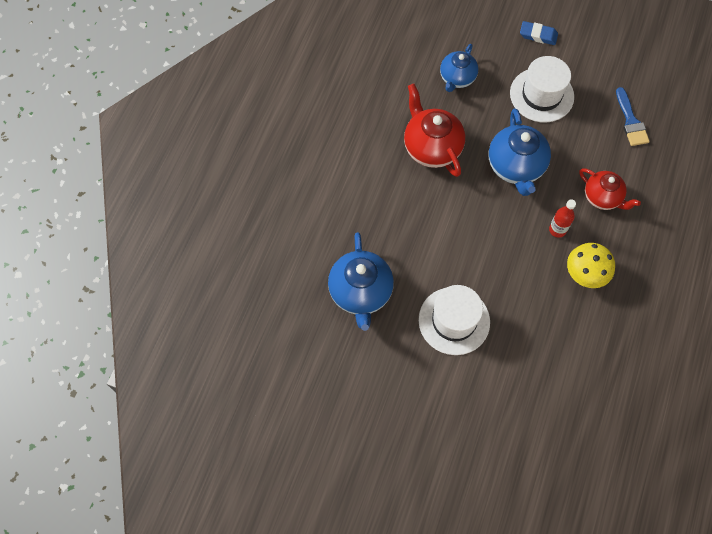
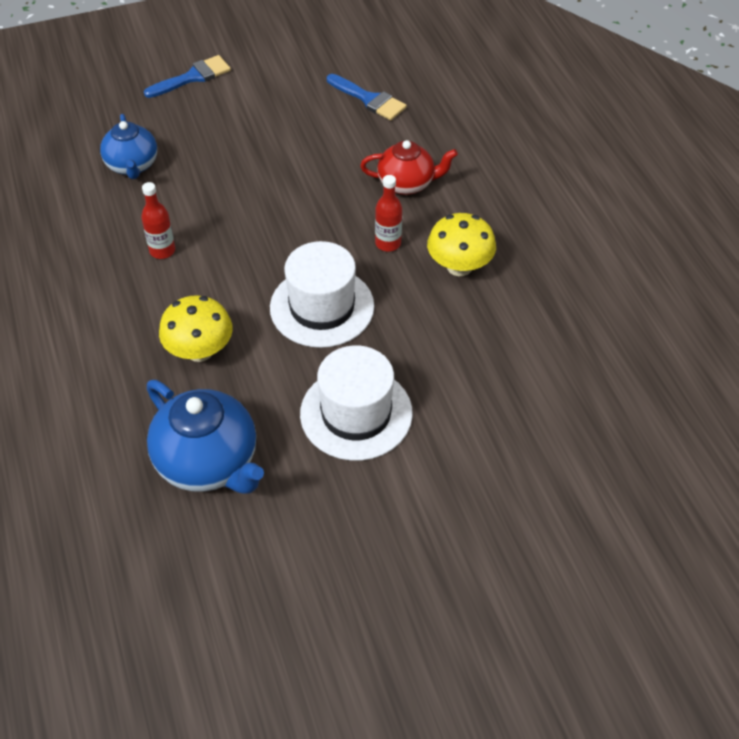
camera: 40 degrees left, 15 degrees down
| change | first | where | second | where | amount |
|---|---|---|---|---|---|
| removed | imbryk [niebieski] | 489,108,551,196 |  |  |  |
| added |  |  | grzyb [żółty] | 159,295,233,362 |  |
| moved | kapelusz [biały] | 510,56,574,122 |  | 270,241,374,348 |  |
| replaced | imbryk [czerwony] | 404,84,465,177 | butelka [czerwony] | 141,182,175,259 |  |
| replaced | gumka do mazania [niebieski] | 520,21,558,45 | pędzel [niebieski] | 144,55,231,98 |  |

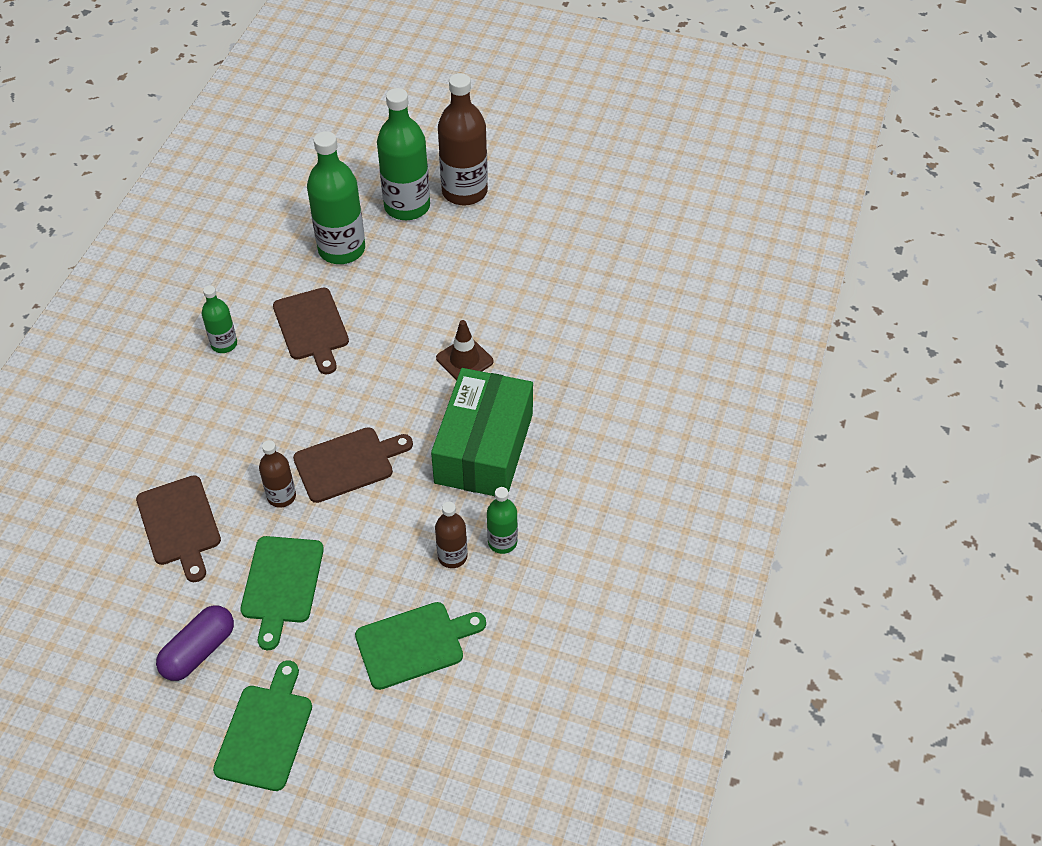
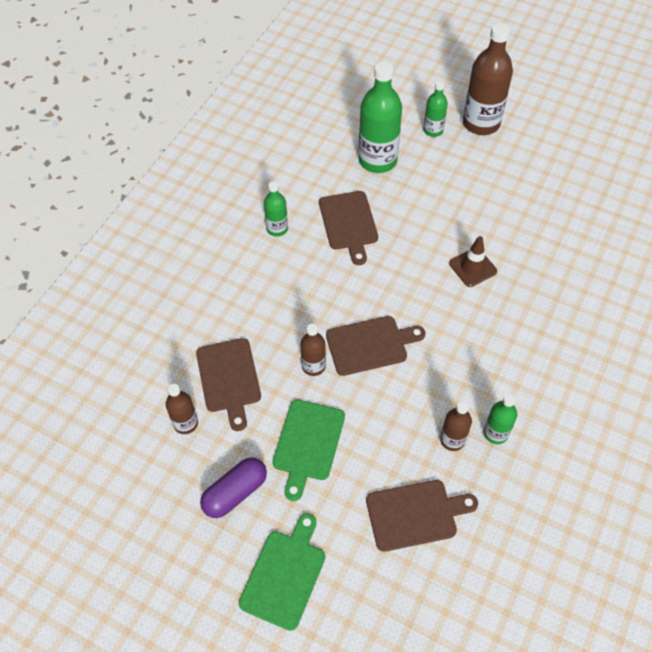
camera: 10 degrees right, 5 degrees up
| change | first | where | second | where | amount |
|---|---|---|---|---|---|
| removed | pudełko [zielony] | 431,368,533,496 |  |  |  |
| added |  |  | butelka [brązowy] | 166,384,198,434 |  |
| recoloured | deska do krojenia [zielony] | 355,602,486,690 | deska do krojenia [brązowy] | 366,480,478,552 |  |
| resized | butelka [zielony] | 377,88,430,220 |  | 424,81,448,137 | x0.53 |

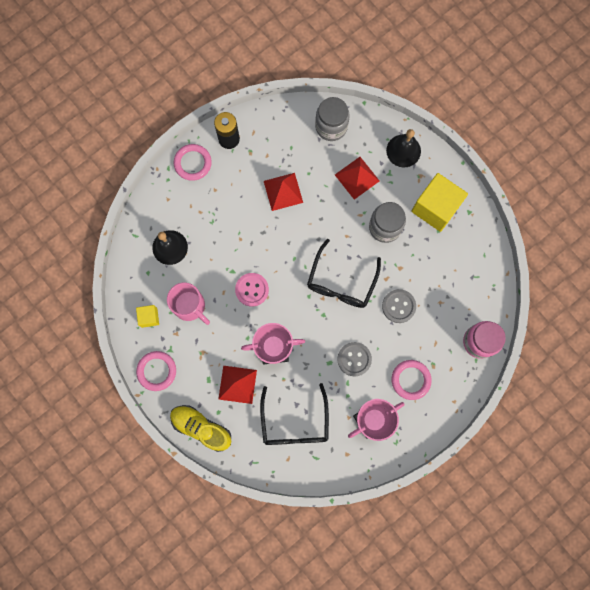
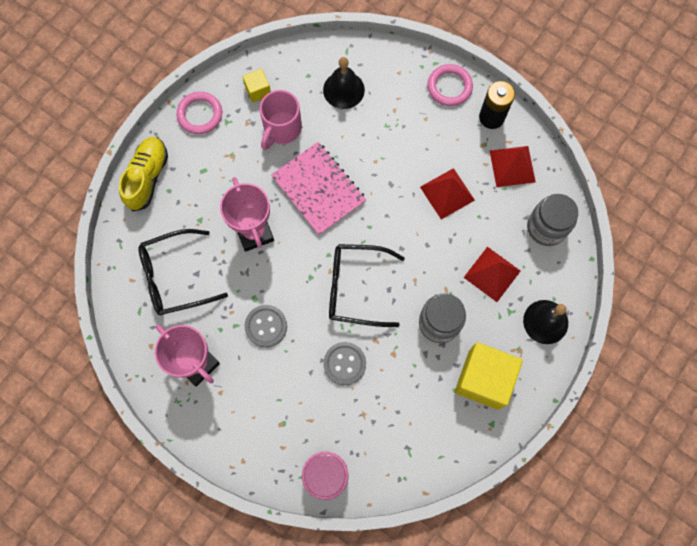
camera: 75 degrees right, 5 degrees down
| change | first | where | second | where | amount |
|---|---|---|---|---|---|
| removed | pierścień [różowy] | 391,360,432,400 |  |  |  |
| moved | piramida [czerwony] | 218,366,257,404 |  | 490,146,536,187 |  |
| replaced | guzik [różowy] | 235,273,269,307 | zeszyt [różowy] | 271,142,366,235 |  |

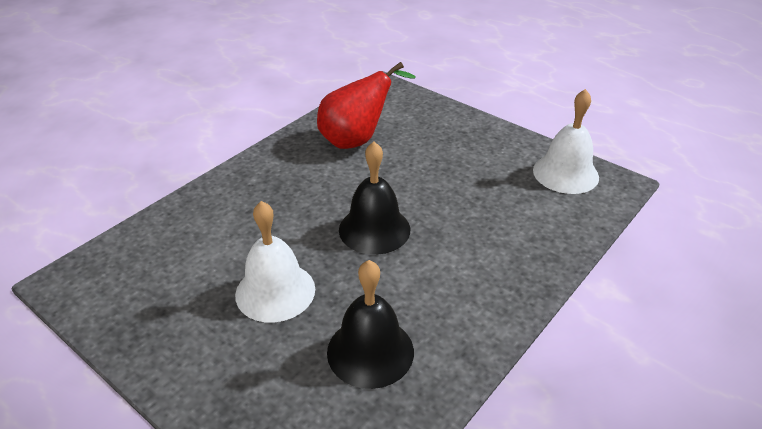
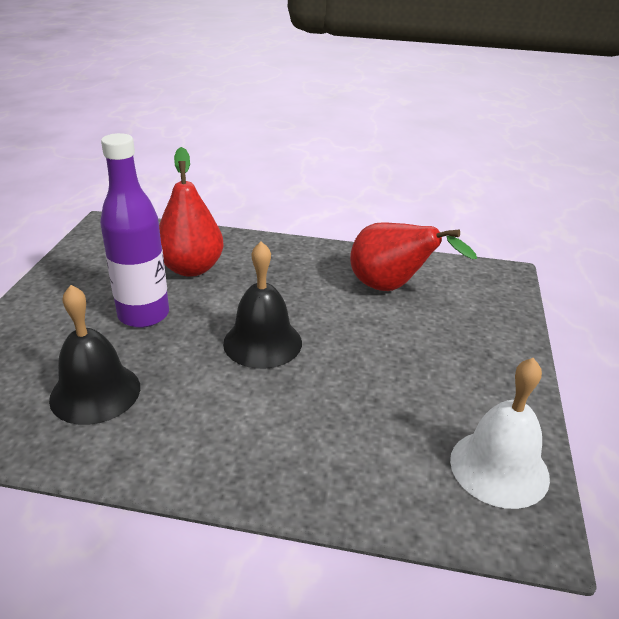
camera: 60 degrees right, 5 degrees down
| change | first | where | second | where | amount |
|---|---|---|---|---|---|
| added |  |  | gruszka [czerwony] | 159,147,224,277 |  |
| replaced | dzwonek [biały] | 235,201,315,323 | butelka [fioletowy] | 100,133,169,328 |  |

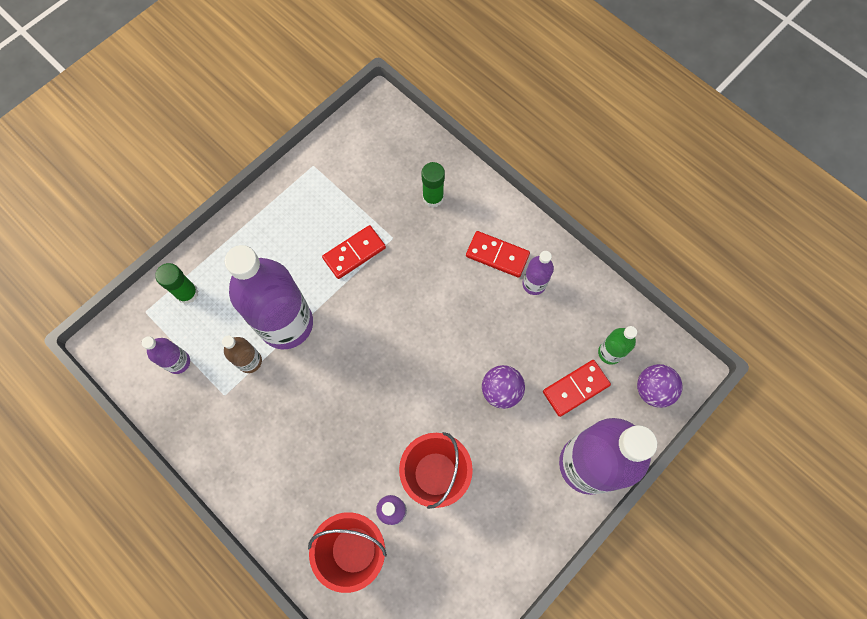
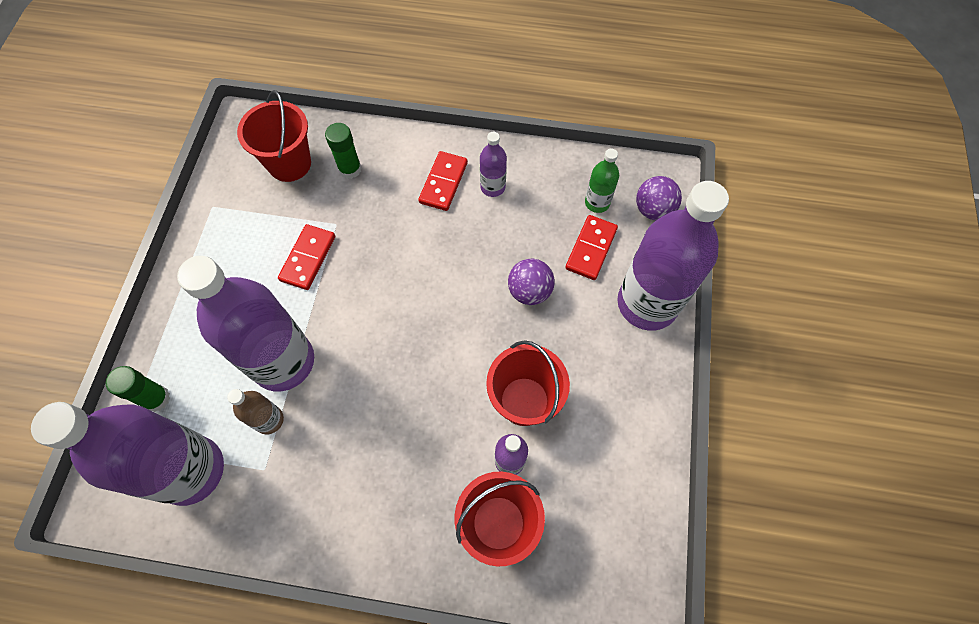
camera: 35 degrees left, 5 degrees down
| change | first | where | second | where | amount |
|---|---|---|---|---|---|
| added |  |  | wiadro [czerwony] | 237,90,311,182 |  |
| turned | kostka domina [czerwony] | 466,231,530,278 |  | 418,151,468,211 | 60 degrees counterclockwise |
| resized | butelka [fioletowy] | 142,336,190,374 |  | 31,402,224,506 | x2.25 |

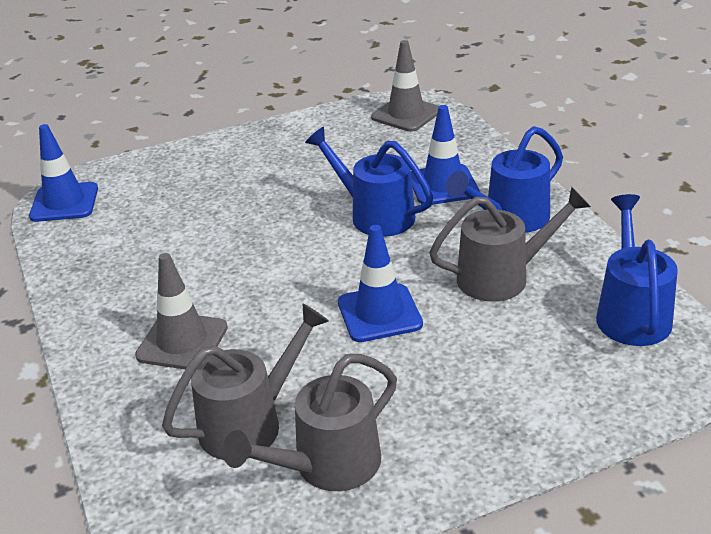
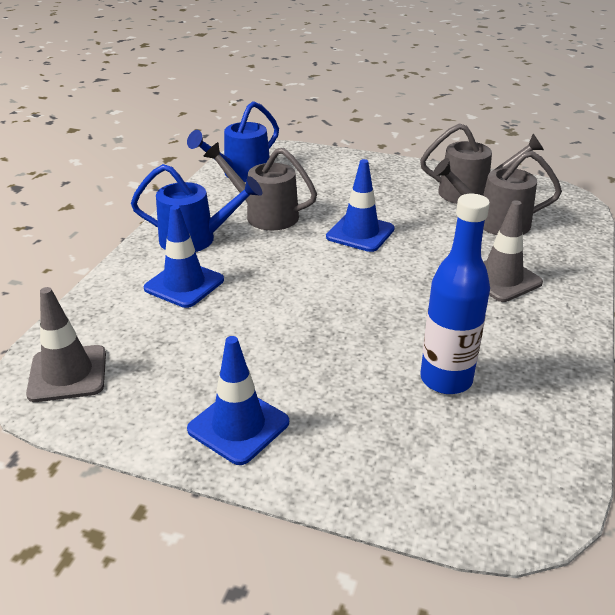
camera: 140 degrees left, 0 degrees up
| change | first | where | second | where | amount |
|---|---|---|---|---|---|
| removed | konewka [niebieski] | 305,127,433,237 |  |  |  |
| added |  |  | butelka [niebieski] | 420,194,490,394 |  |
| moved | pachołek [niebieski] | 29,124,98,222 |  | 187,336,289,465 |  |

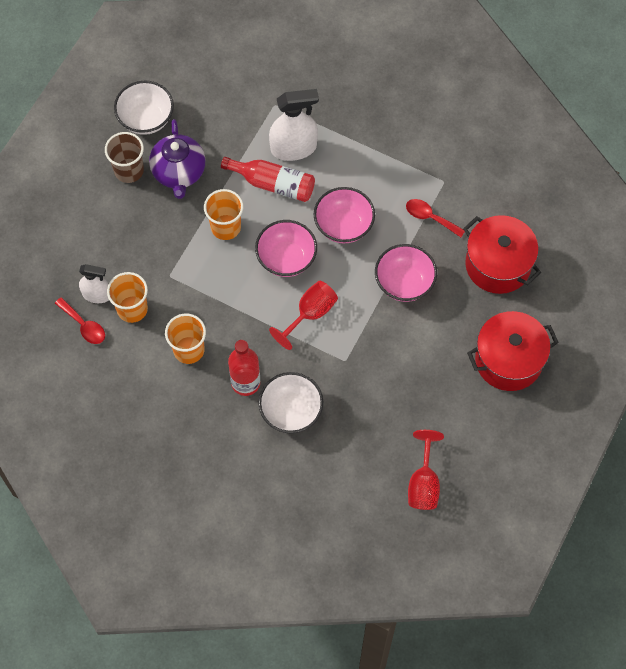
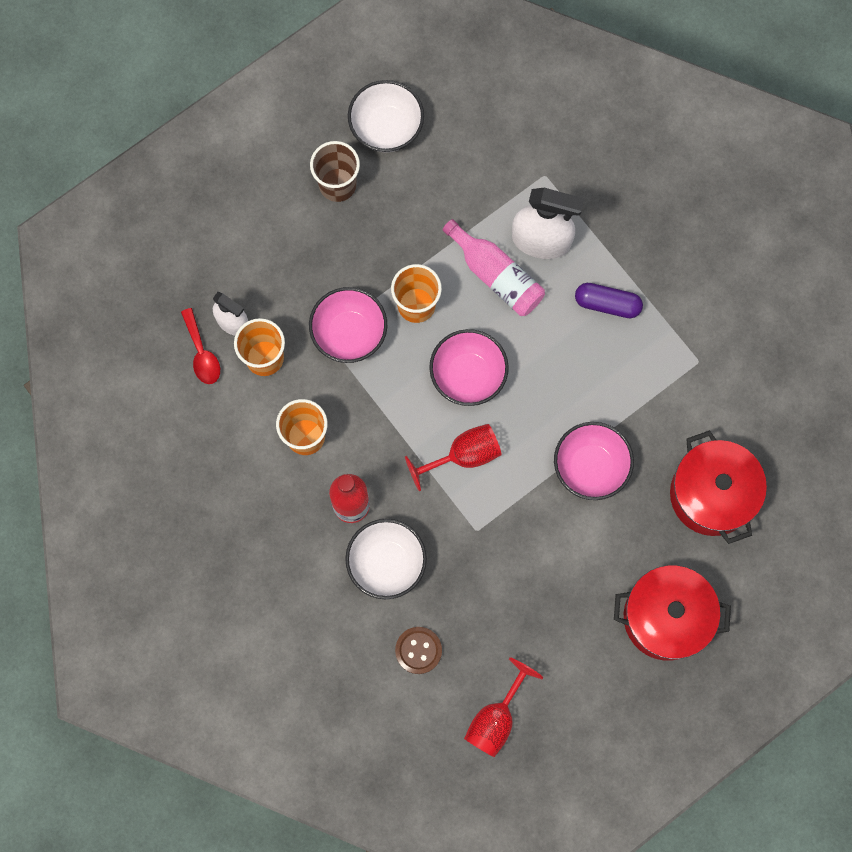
camera: 25 degrees right, 10 degrees up
| change | first | where | second | where | amount |
|---|---|---|---|---|---|
| removed | imbryk [fioletowy] | 149,119,205,199 |  |  |  |
| removed | łyżka [czerwony] | 406,199,465,237 |  |  |  |
| added |  |  | guzik [brązowy] | 395,627,442,674 |  |
| added |  |  | kapsułka [fioletowy] | 575,283,643,318 |  |
| moved | miska [różowy] | 314,187,375,243 |  | 309,287,387,363 |  |
| recoloured | butelka [czerwony] | 221,157,315,202 | butelka [różowy] | 443,219,545,316 |  |

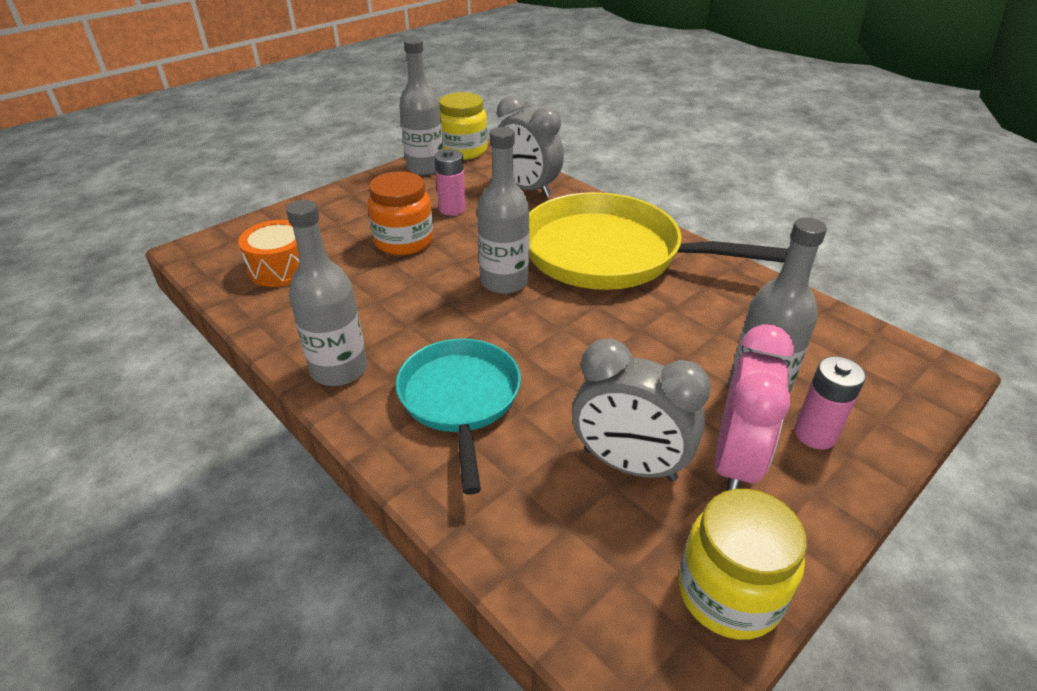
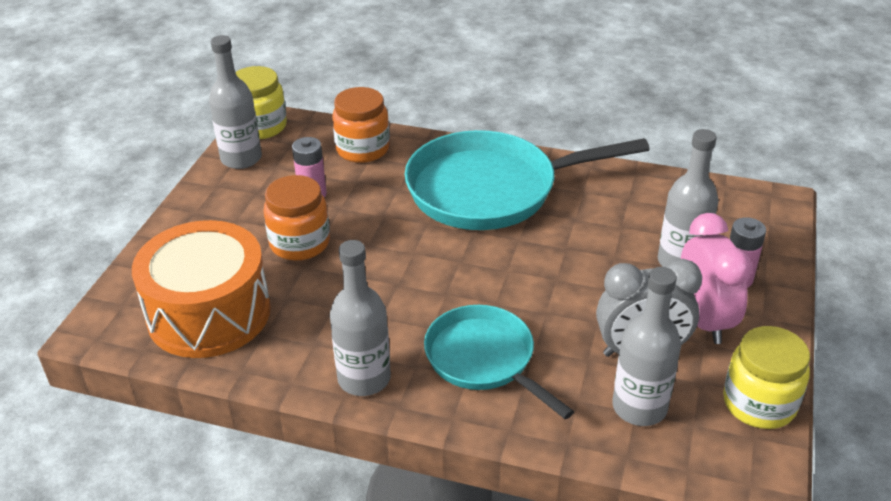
camera: 30 degrees left, 0 degrees up
| change | first | where | second | where | amount |
|---|---|---|---|---|---|
| moved | butelka [szary] | 477,127,530,294 |  | 612,267,681,426 |  |
| replaced | budzik [szary] | 497,95,564,197 | słoik [pomarańczowy] | 332,87,390,163 |  |
| recoloured | patelnia [żółty] | 529,192,789,290 | patelnia [turkusowy] | 405,130,650,230 |  |
| resized | bęben [pomarańczowy] | 238,220,299,287 |  | 132,220,271,358 | x1.81 |

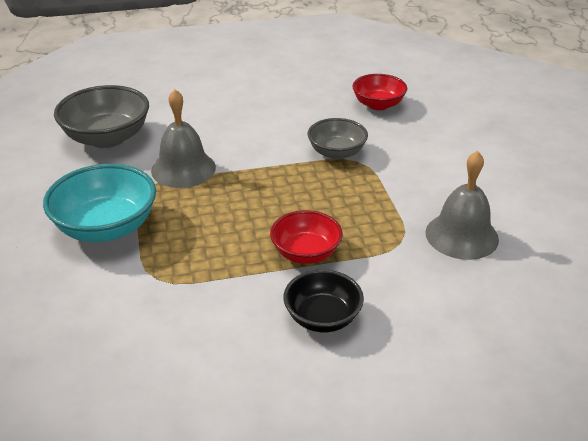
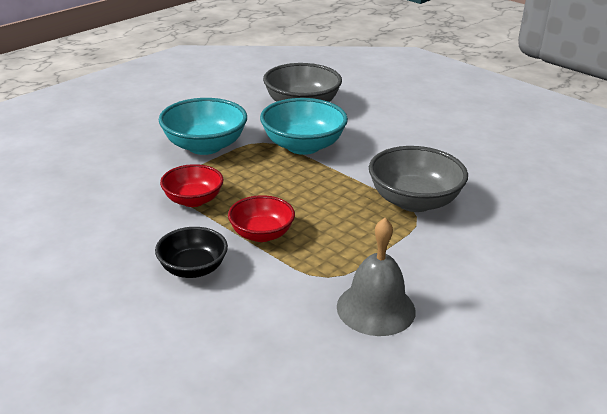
camera: 55 degrees right, 5 degrees down
| change | first | where | second | where | amount |
|---|---|---|---|---|---|
| moved | miska [czerwony] | 352,74,407,110 |  | 160,164,224,207 |  |
| replaced | dzwonek [szary] | 151,89,216,188 | miska [turkusowy] | 260,98,348,155 |  |
| resized | miska [szary] | 308,118,368,160 |  | 369,146,468,212 | x1.57 |

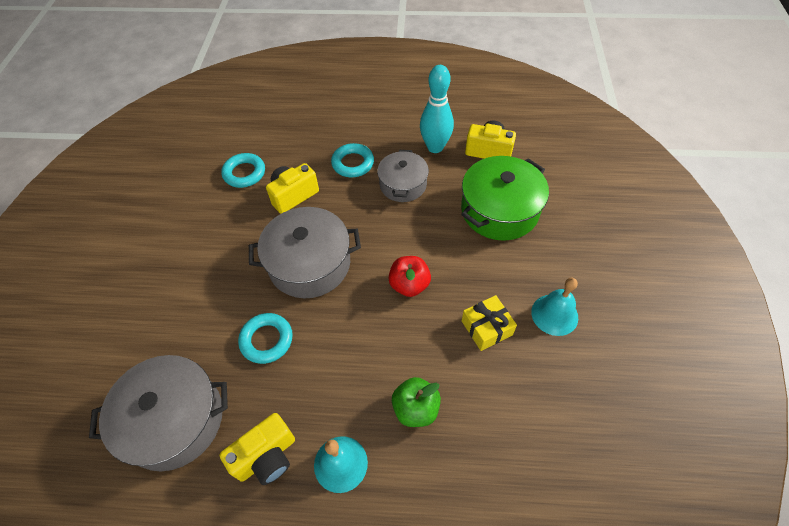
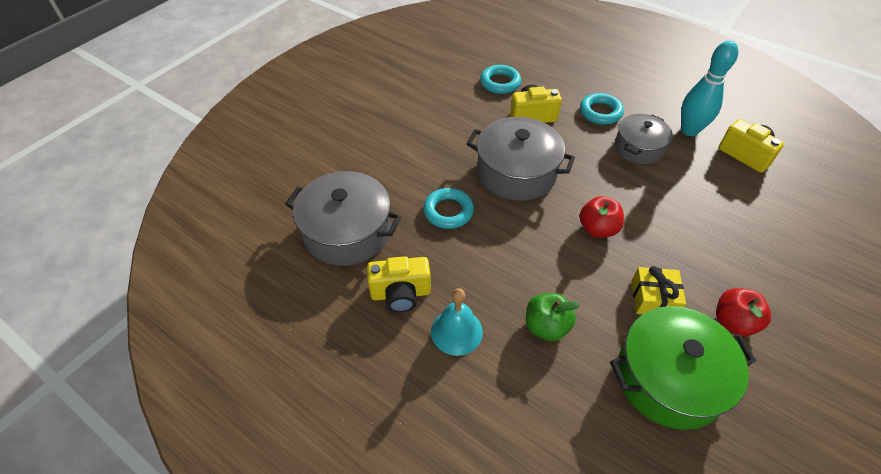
camera: 30 degrees right, 5 degrees down
| change | first | where | second | where | amount |
|---|---|---|---|---|---|
| moved | garnek [zielony] | 461,156,549,241 |  | 610,306,756,430 |  |
| replaced | dzwonek [turkusowy] | 531,277,578,336 | jabłko [czerwony] | 716,288,771,336 |  |

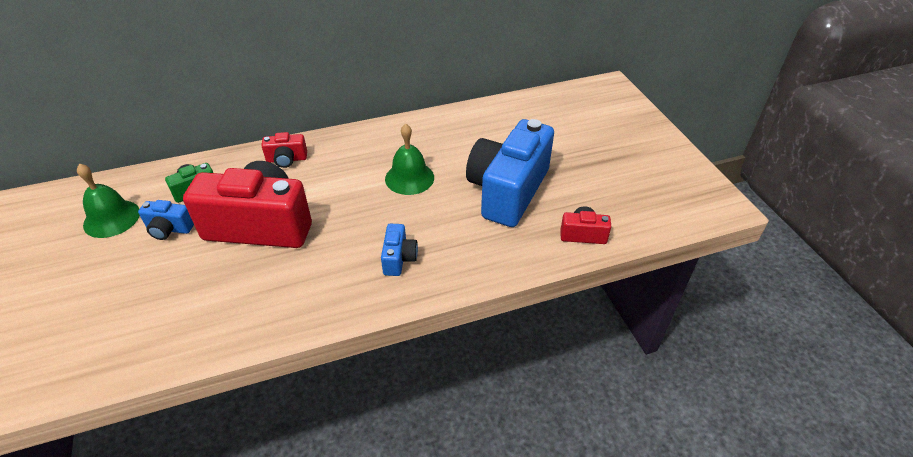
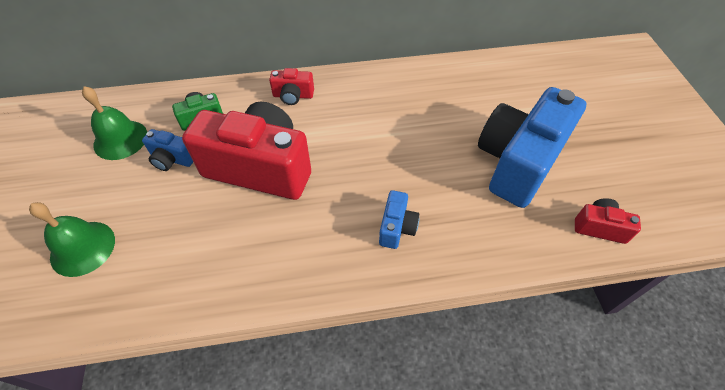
camera: 10 degrees right, 10 degrees up
| change | first | where | second | where | amount |
|---|---|---|---|---|---|
| moved | dzwonek [zielony] | 385,124,434,195 |  | 29,202,115,277 |  |

